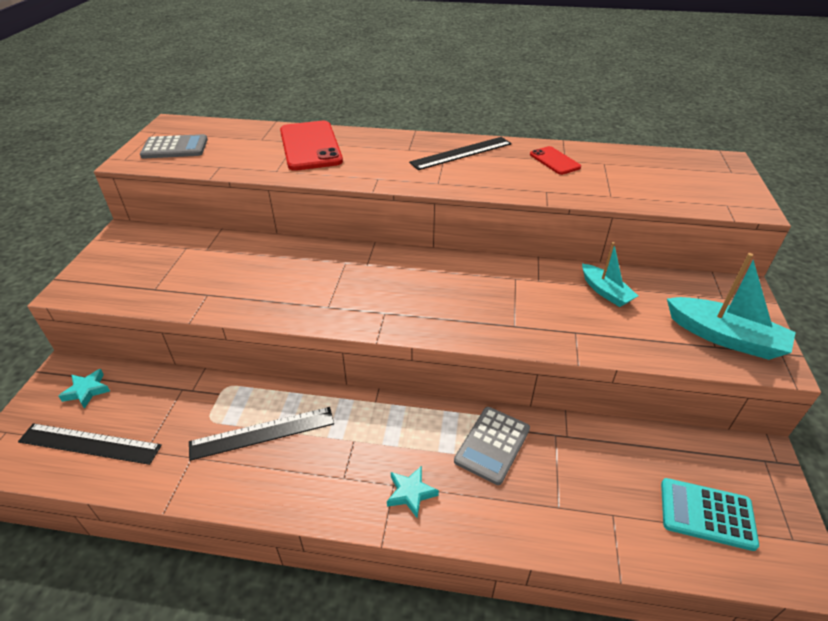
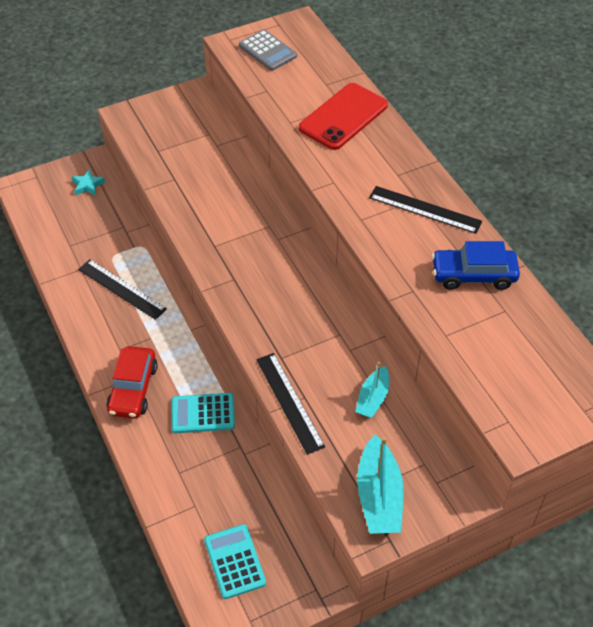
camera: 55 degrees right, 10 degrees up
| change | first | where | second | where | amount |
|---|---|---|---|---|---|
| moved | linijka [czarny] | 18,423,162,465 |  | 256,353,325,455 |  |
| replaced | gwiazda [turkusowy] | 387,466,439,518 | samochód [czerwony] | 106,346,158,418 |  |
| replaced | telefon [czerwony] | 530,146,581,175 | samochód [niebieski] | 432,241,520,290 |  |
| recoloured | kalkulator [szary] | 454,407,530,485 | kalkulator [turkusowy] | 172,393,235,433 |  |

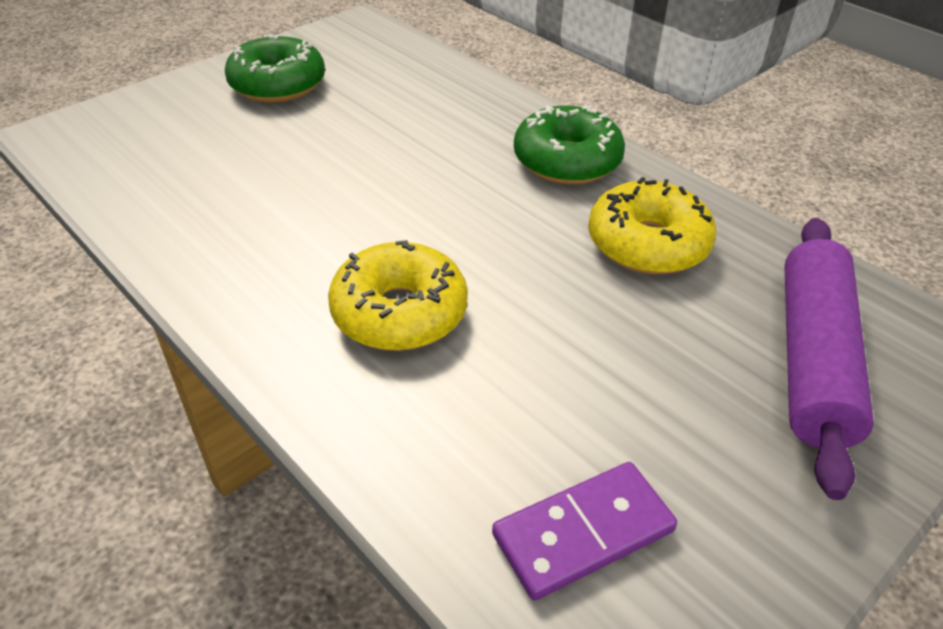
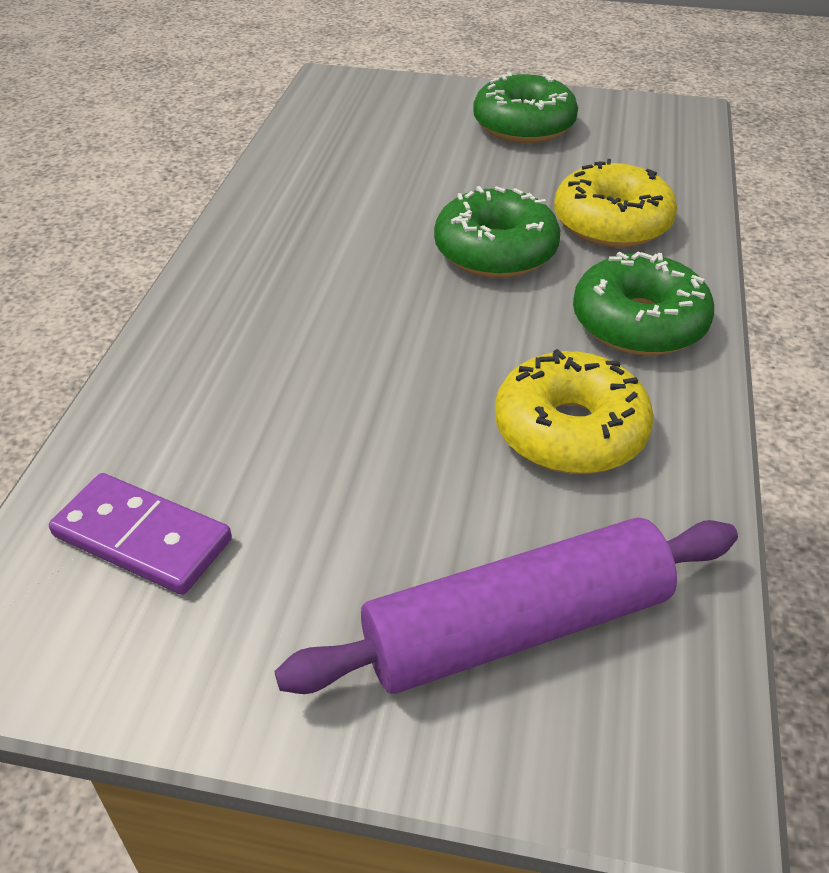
camera: 55 degrees right, 0 degrees up
| change | first | where | second | where | amount |
|---|---|---|---|---|---|
| added |  |  | donut [zielony] | 434,186,560,278 |  |
| moved | donut [żółty] | 328,240,468,351 |  | 554,159,677,248 |  |

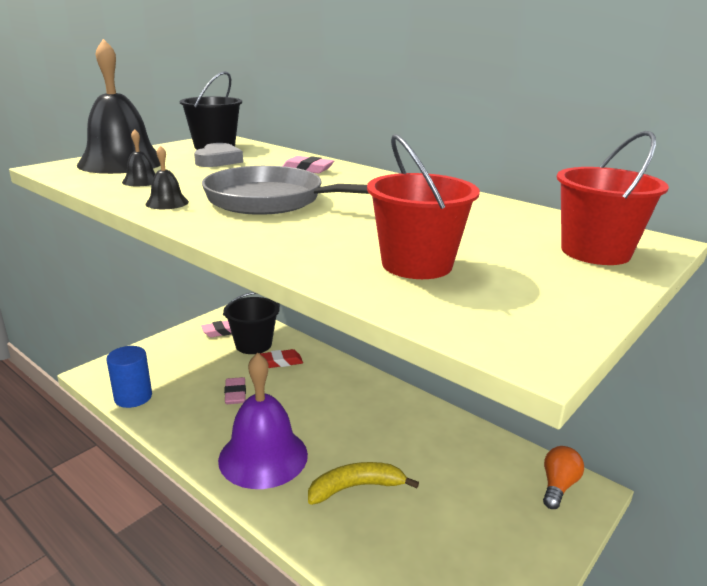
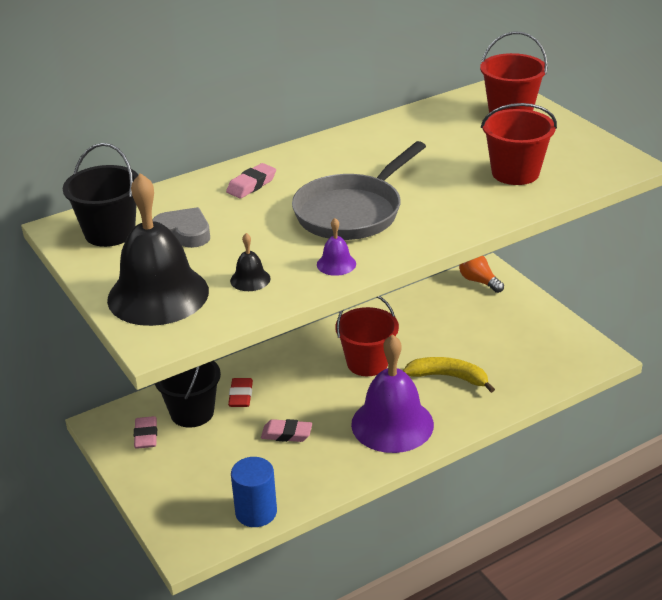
camera: 70 degrees left, 10 degrees up
| change | first | where | second | where | amount |
|---|---|---|---|---|---|
| added |  |  | wiadro [czerwony] | 335,296,399,376 |  |
| recoloured | dzwonek [czarny] | 145,145,189,209 | dzwonek [fioletowy] | 317,218,356,276 |  |
| turned | banan [żółty] | 308,462,419,505 |  | 403,357,495,393 | 105 degrees clockwise |

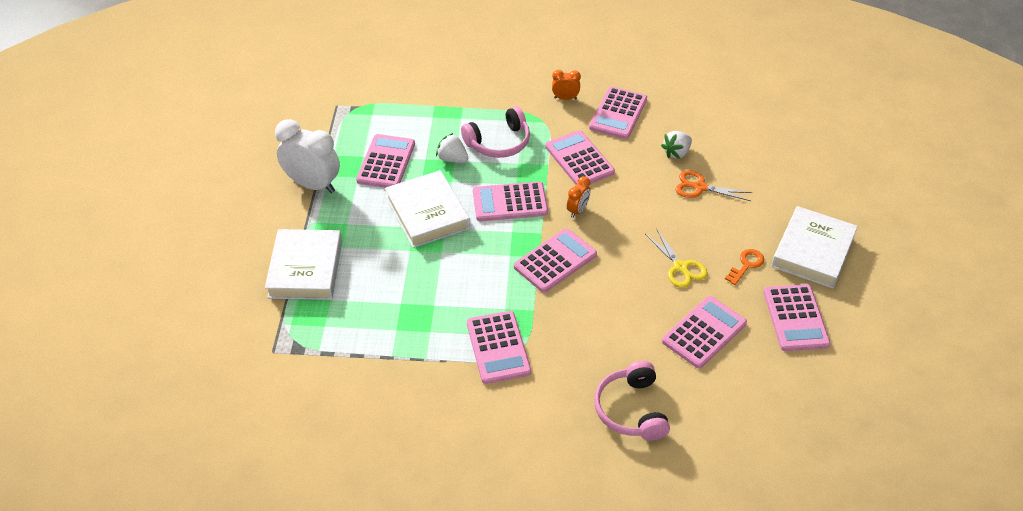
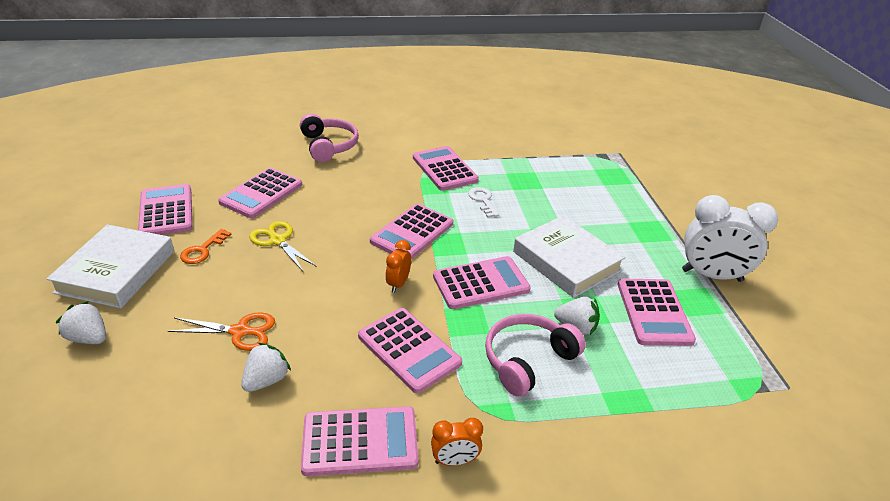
camera: 165 degrees right, 10 degrees down
| change | first | where | second | where | amount |
|---|---|---|---|---|---|
| removed | książka [biały] | 265,229,342,300 |  |  |  |
| added |  |  | truskawka [biały] | 56,301,106,344 |  |
| added |  |  | klucz [biały] | 468,187,499,218 |  |
| turned | kalkulator [różowy] | 589,86,647,139 |  | 301,406,418,476 | 75 degrees clockwise |

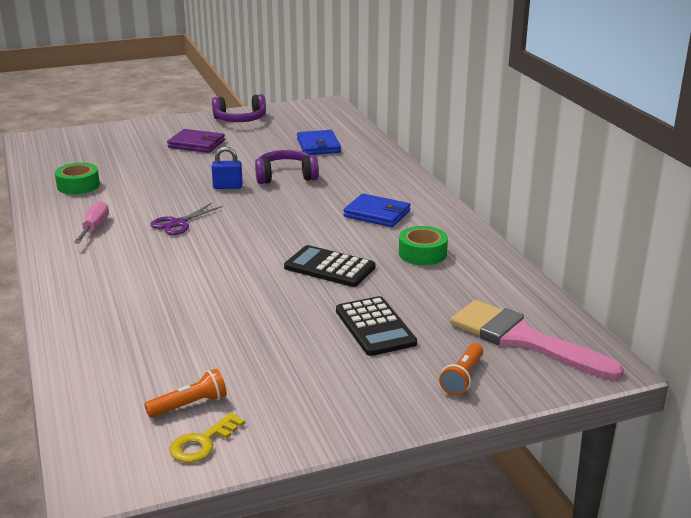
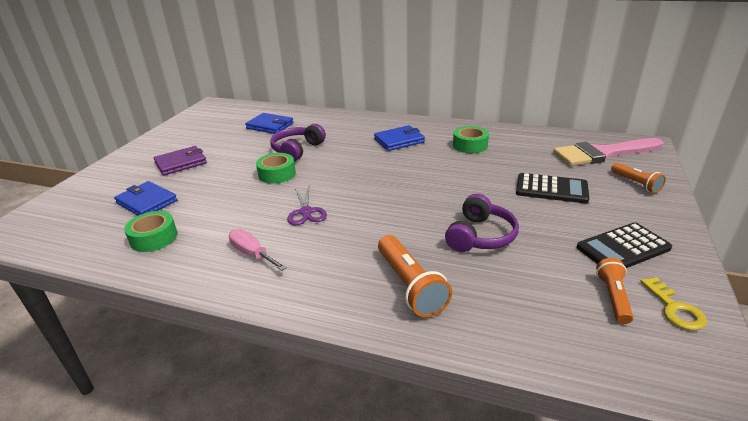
camera: 50 degrees left, 5 degrees up
| change | first | where | second | where | amount |
|---|---|---|---|---|---|
| added |  |  | portfel [niebieski] | 114,181,177,215 |  |
| added |  |  | latarka [pomarańczowy] | 378,235,452,317 |  |
| moved | słuchawki [fioletowy] | 212,94,266,122 |  | 445,194,519,252 |  |
| moved | kalkulator [czarny] | 284,245,375,287 |  | 577,222,672,268 |  |
| replaced | kłódka [niebieski] | 211,147,243,189 | taśma klejąca [zielony] | 256,153,296,184 |  |

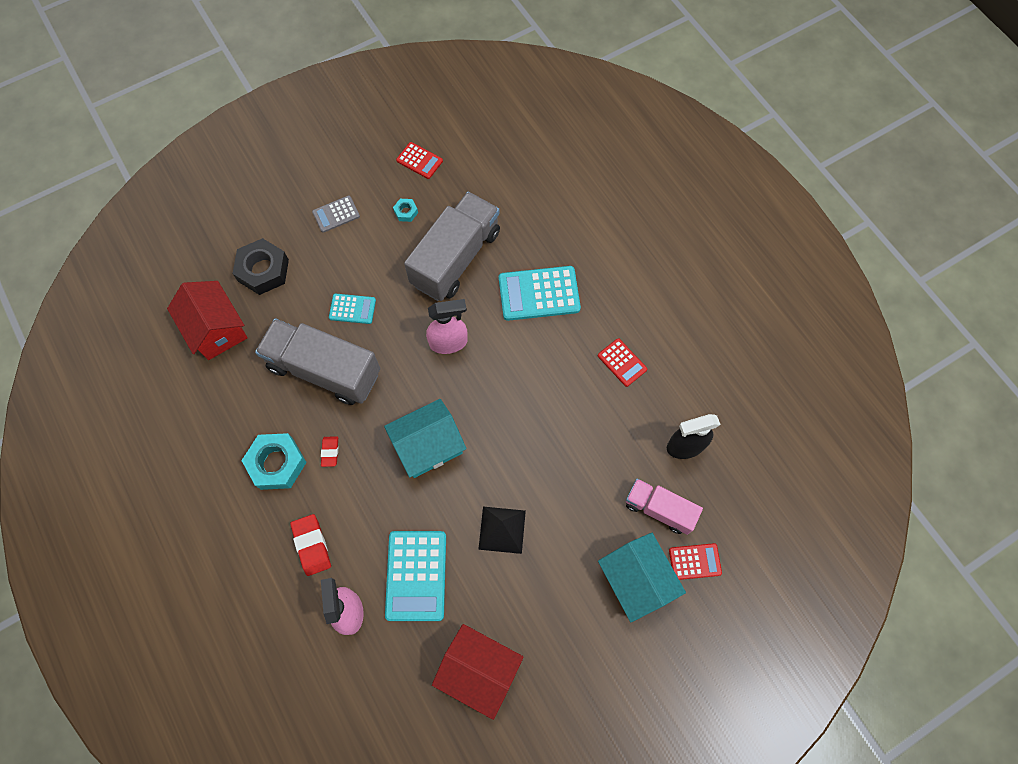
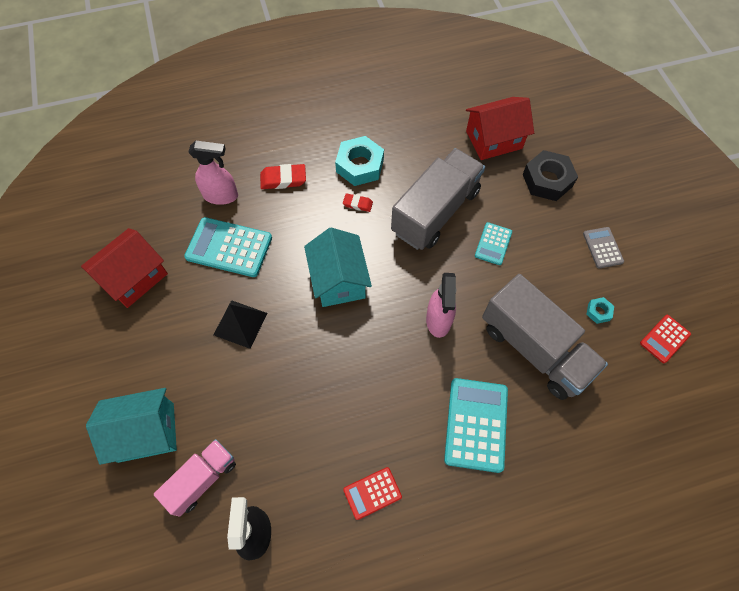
camera: 105 degrees right, 5 degrees down
| change | first | where | second | where | amount |
|---|---|---|---|---|---|
| removed | kalkulator [czerwony] | 669,543,722,580 |  |  |  |

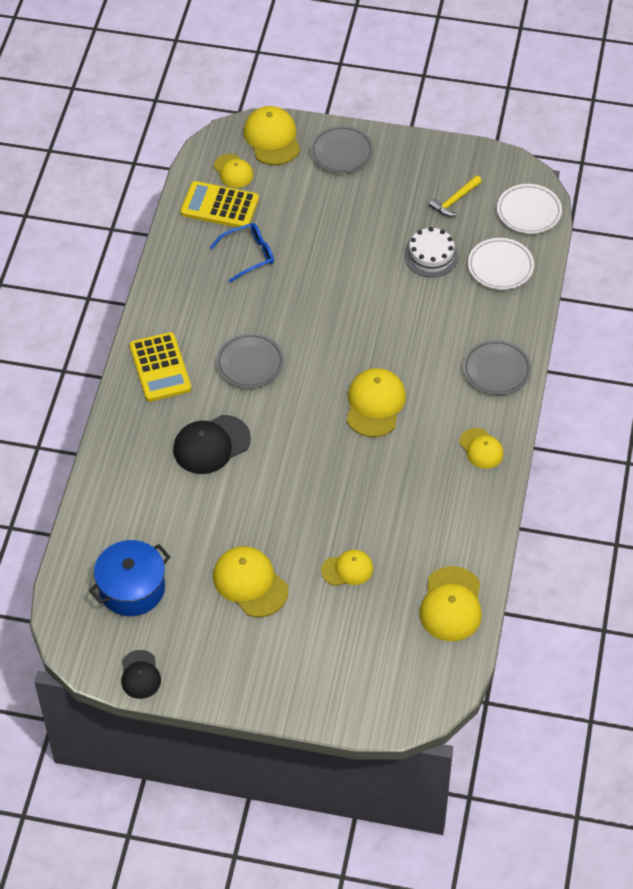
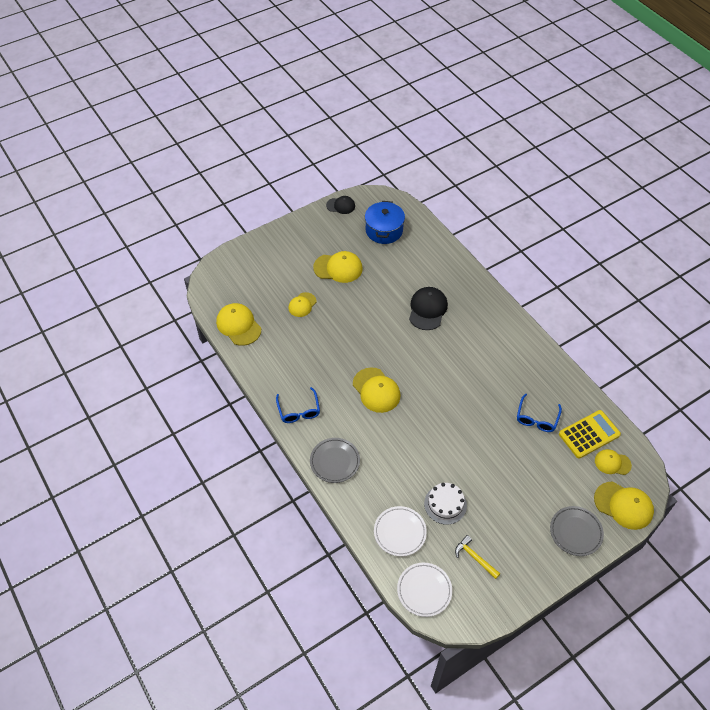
camera: 135 degrees right, 0 degrees up
| change | first | where | second | where | amount |
|---|---|---|---|---|---|
| removed | kalkulator [żółty] | 129,332,191,402 |  |  |  |
| removed | talerz [szary] | 216,333,284,388 |  |  |  |
| replaced | czapka [żółty] | 459,428,504,469 | okulary [niebieski] | 276,387,320,423 |  |
| turned | czapka [czarny] | 121,650,161,699 |  | 326,196,355,214 | 150 degrees clockwise |
| turned | młotek [żółty] | 429,175,482,217 |  | 455,535,500,579 | 45 degrees counterclockwise |

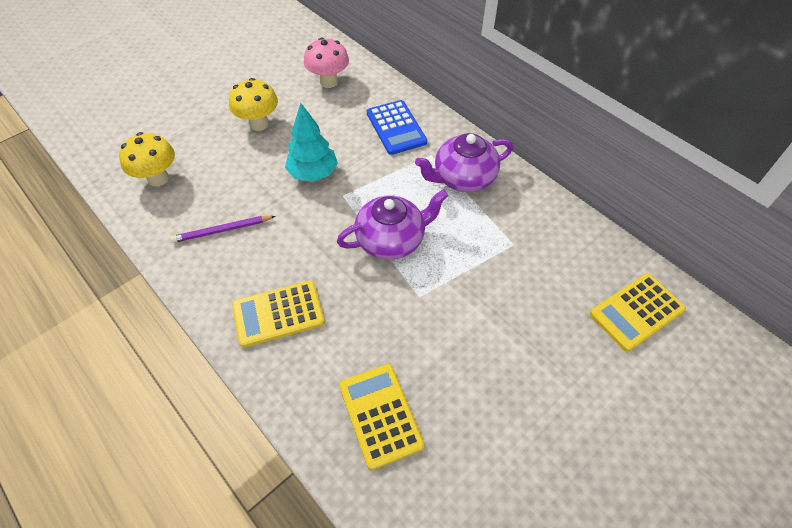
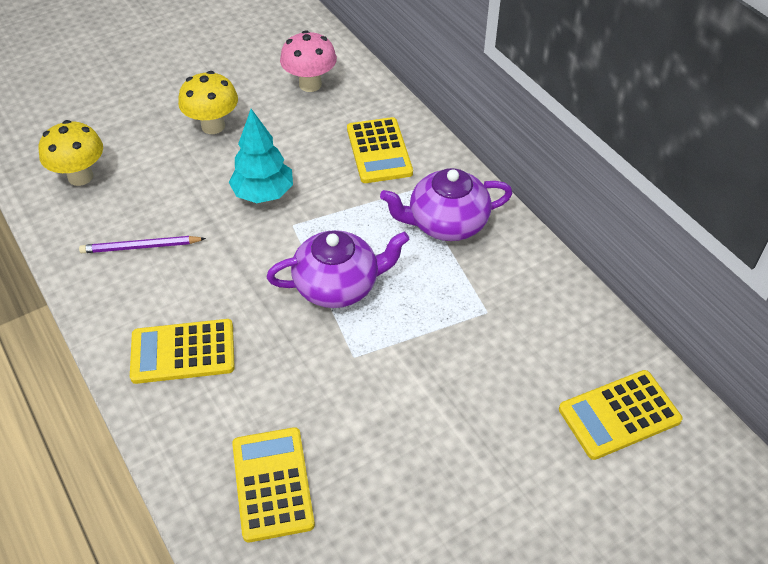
camera: 10 degrees right, 5 degrees down
| change | first | where | second | where | amount |
|---|---|---|---|---|---|
| recoloured | kalkulator [niebieski] | 367,100,427,155 | kalkulator [żółty] | 347,117,413,183 |  |

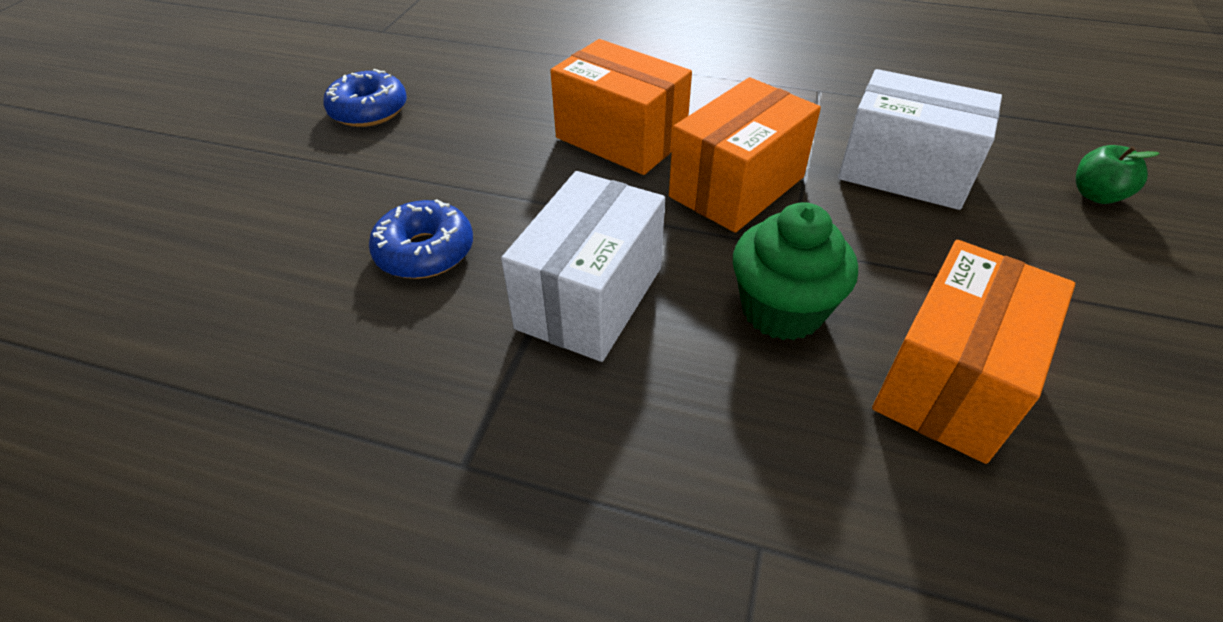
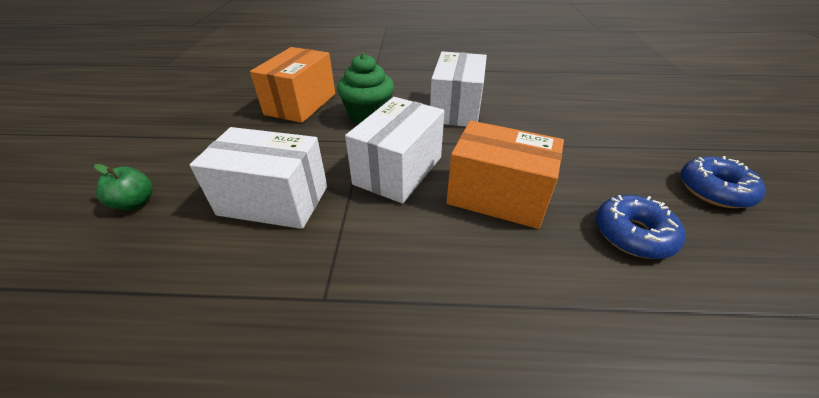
camera: 165 degrees right, 5 degrees down
| change | first | where | second | where | amount |
|---|---|---|---|---|---|
| moved | donut [niebieski] | 369,199,473,279 |  | 596,195,685,259 |  |
| recoloured | pudełko [pomarańczowy] | 669,77,821,233 | pudełko [biały] | 345,97,444,203 |  |

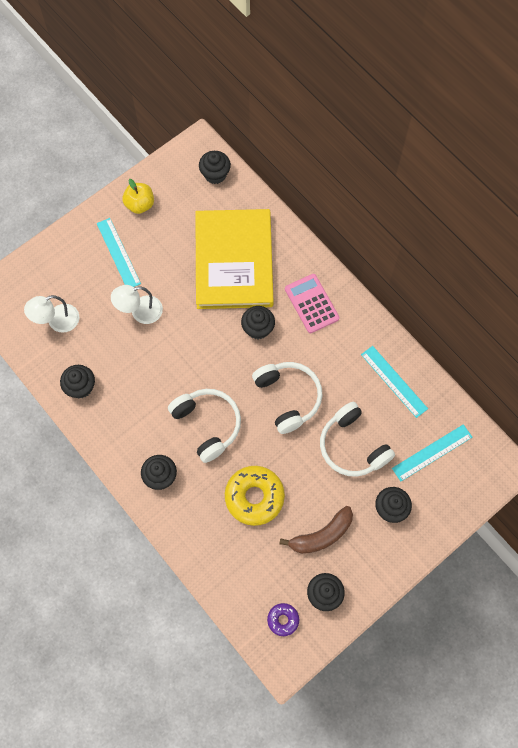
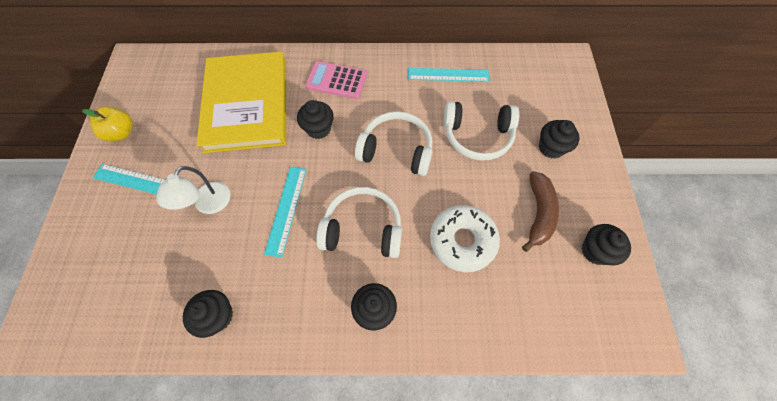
camera: 50 degrees left, 5 degrees down
| change | first | where | second | where | amount |
|---|---|---|---|---|---|
| removed | lampka [biały] | 24,295,79,333 |  |  |  |
| removed | muffinka [czarny] | 199,151,231,184 |  |  |  |
| removed | donut [fioletowy] | 267,603,299,636 |  |  |  |
| moved | linijka [turkusowy] | 392,424,472,481 |  | 264,167,306,258 |  |
| recoloured | donut [żółty] | 225,466,285,526 | donut [biały] | 430,205,500,272 |  |
| turned | książka [żółty] | 195,209,273,309 |  | 196,52,286,153 | 45 degrees clockwise |

